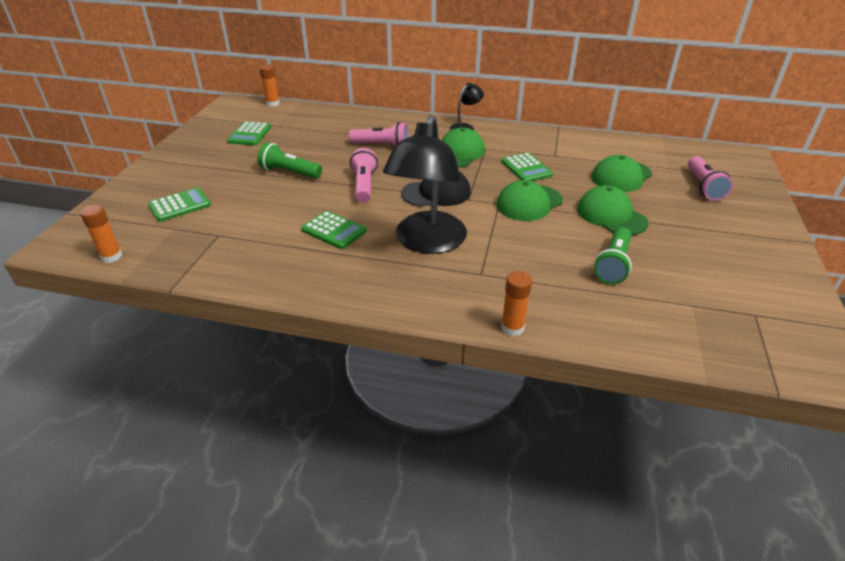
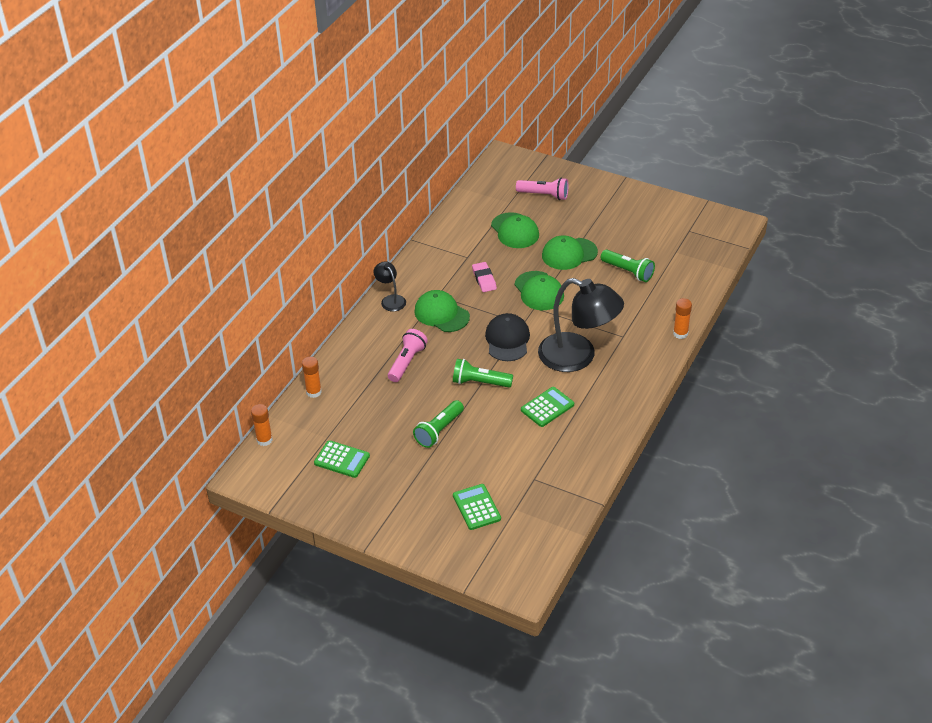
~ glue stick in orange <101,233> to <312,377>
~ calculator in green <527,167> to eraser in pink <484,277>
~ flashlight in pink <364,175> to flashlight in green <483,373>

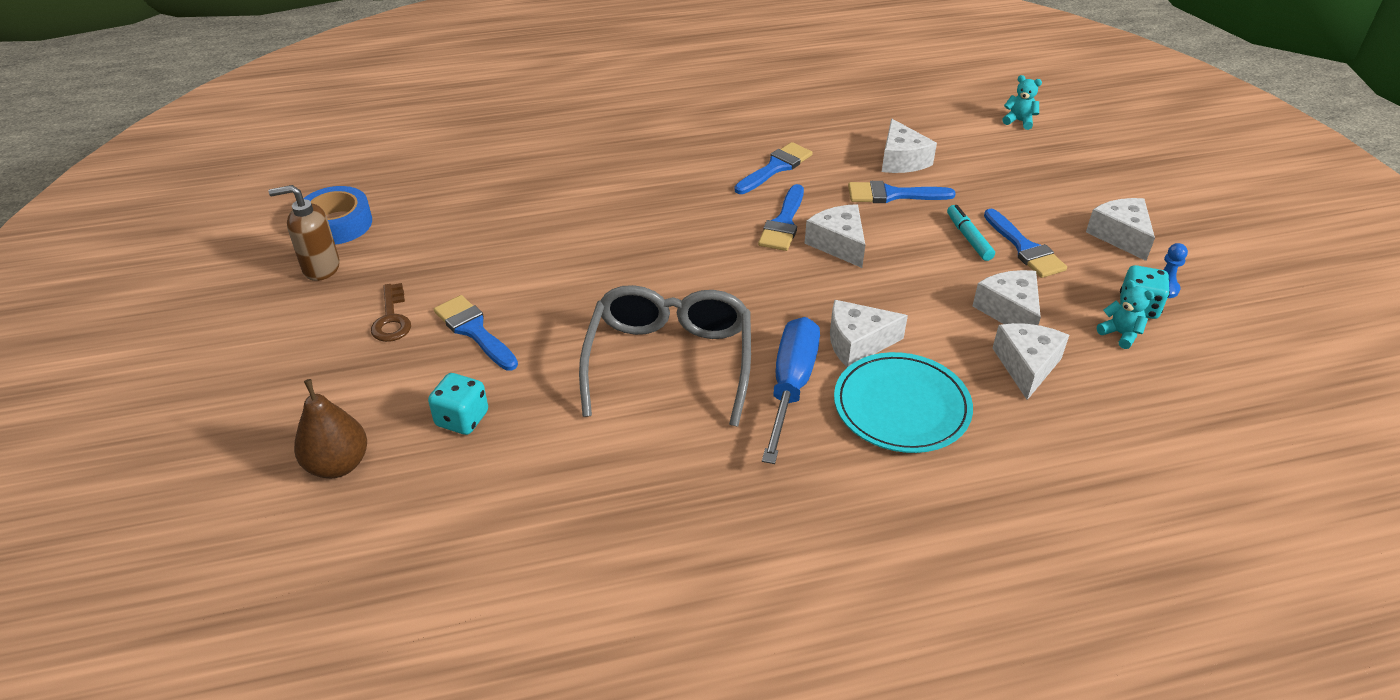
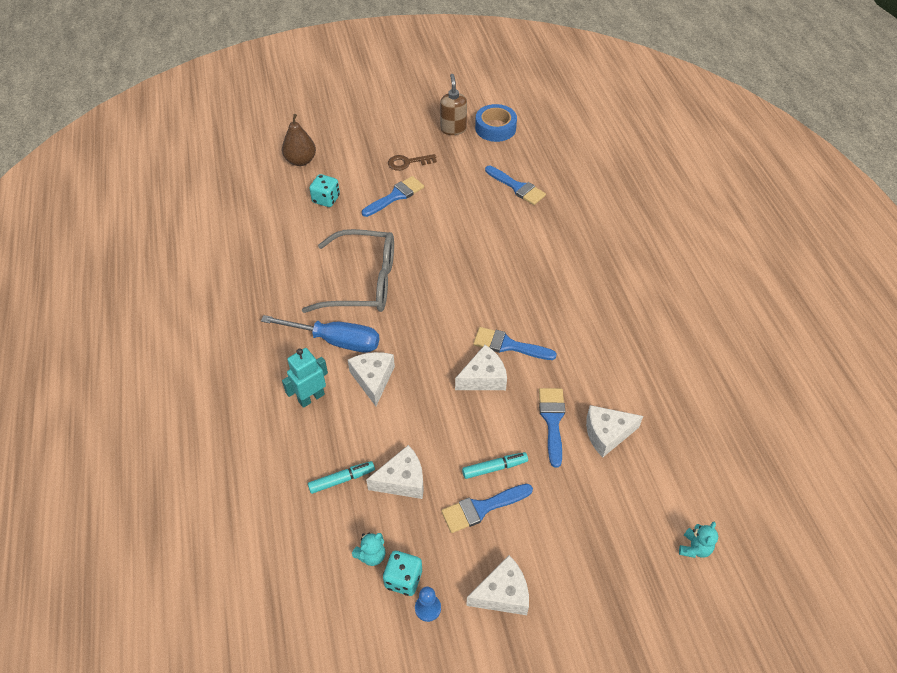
~ brush in blue <773,168> to <515,185>
~ plate in turquoise <903,402> to robot in turquoise <305,378>
~ cheese in white <1030,361> to marker in turquoise <341,477>

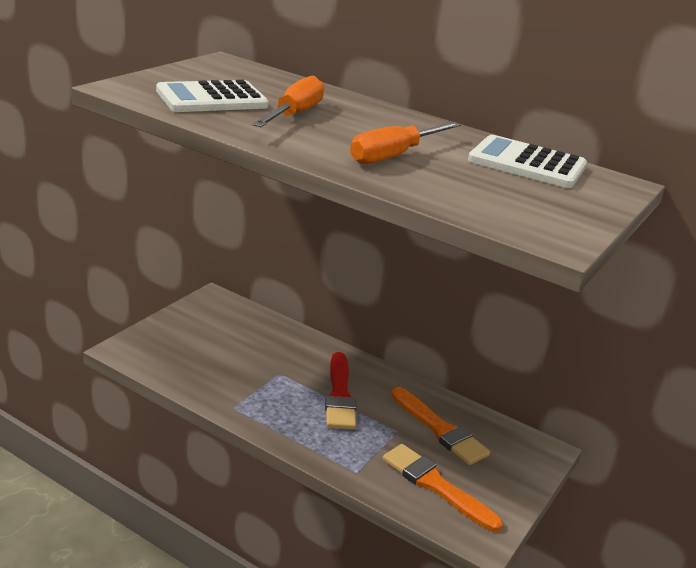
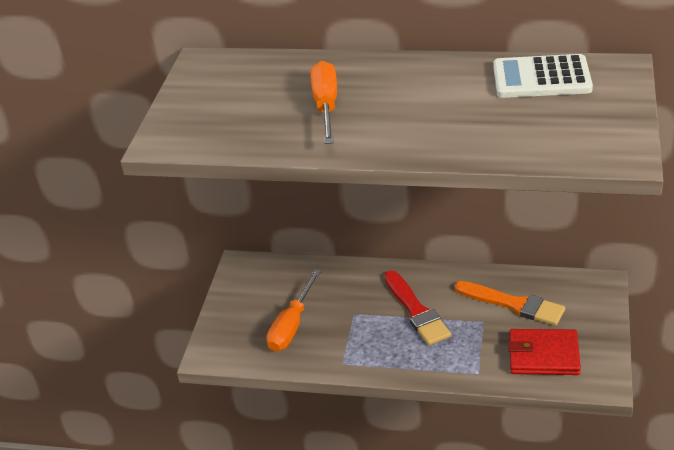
- calculator in white <212,96>
~ screwdriver in orange <405,143> to <293,310>
~ brush in orange <442,488> to wallet in red <544,352>

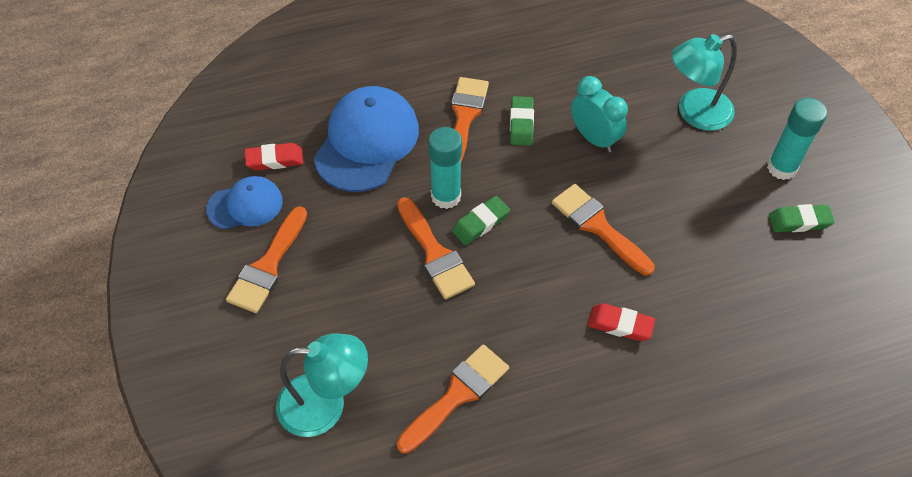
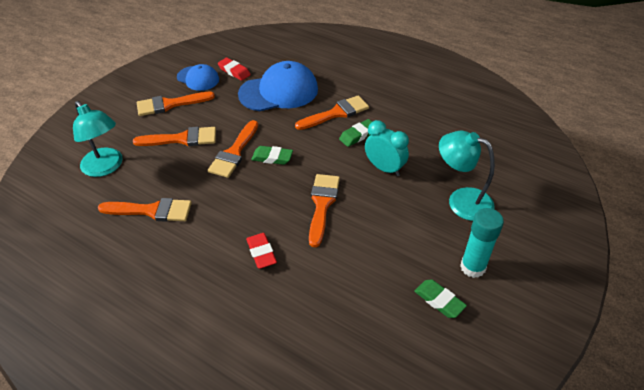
- glue stick in turquoise <445,168>
+ brush in orange <174,136>
~ clock in turquoise <599,114> = <387,148> 60 degrees counterclockwise

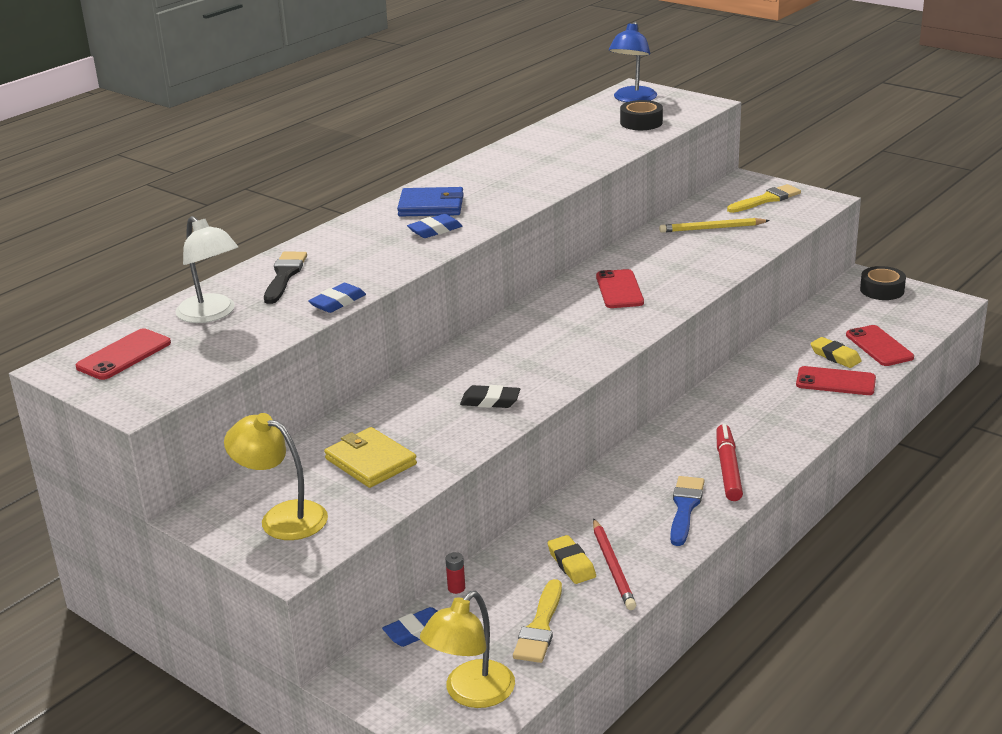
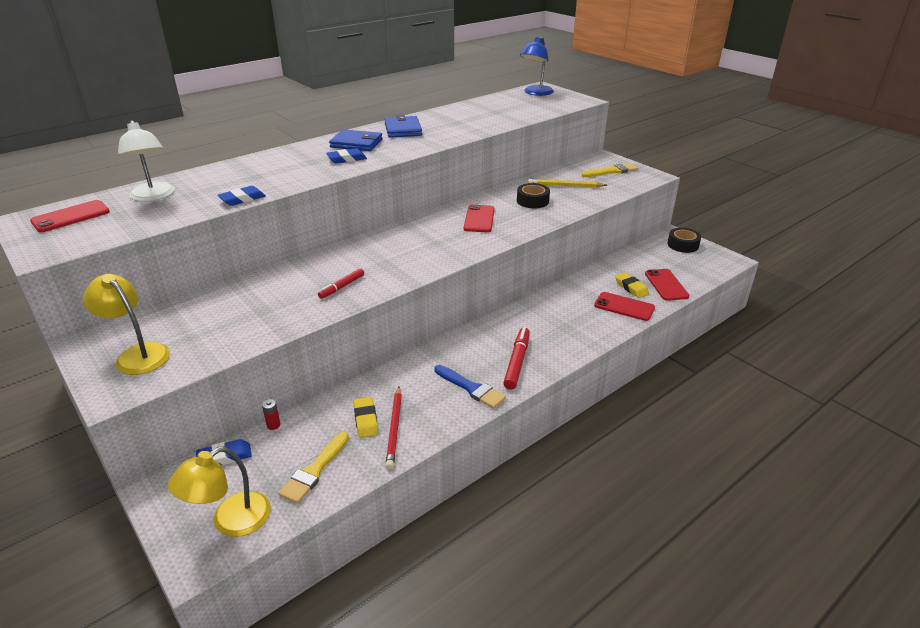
- brush in black <285,277>
- wallet in yellow <370,457>
+ wallet in blue <403,126>
~ tape in black <641,115> to <533,195>
~ eraser in black <490,396> to marker in red <341,283>
~ brush in blue <687,511> = <470,387> 105 degrees clockwise

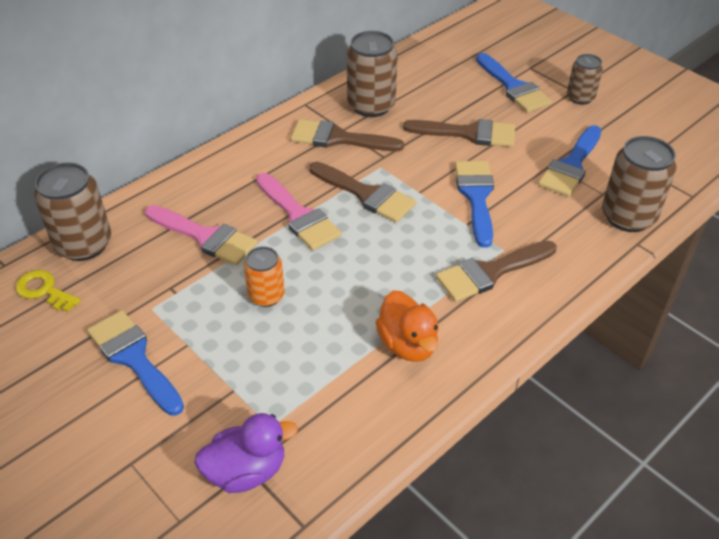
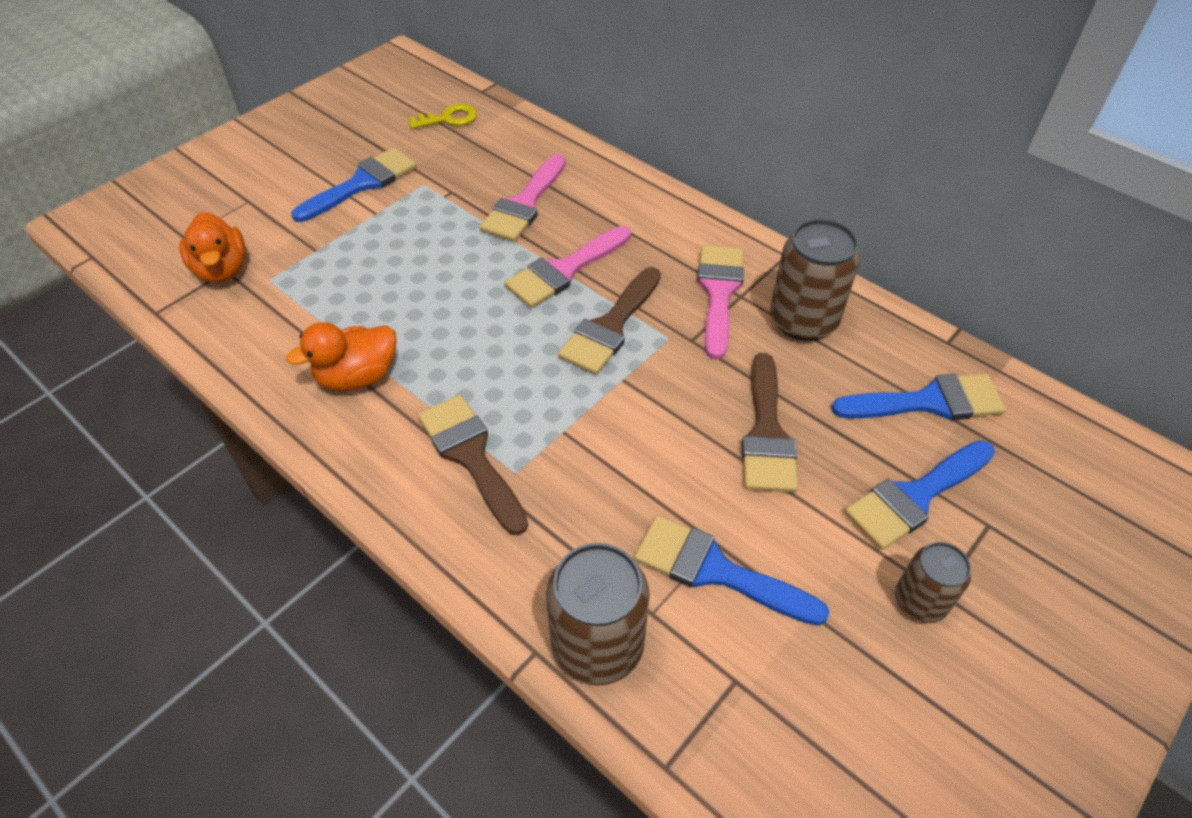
- can in brown <73,211>
- can in orange <264,276>
~ brush in blue <474,204> to <918,397>
~ duck in purple <246,453> to duck in orange <212,247>
~ brush in brown <347,135> to brush in pink <720,302>
~ key in yellow <48,291> = <443,116> 45 degrees clockwise

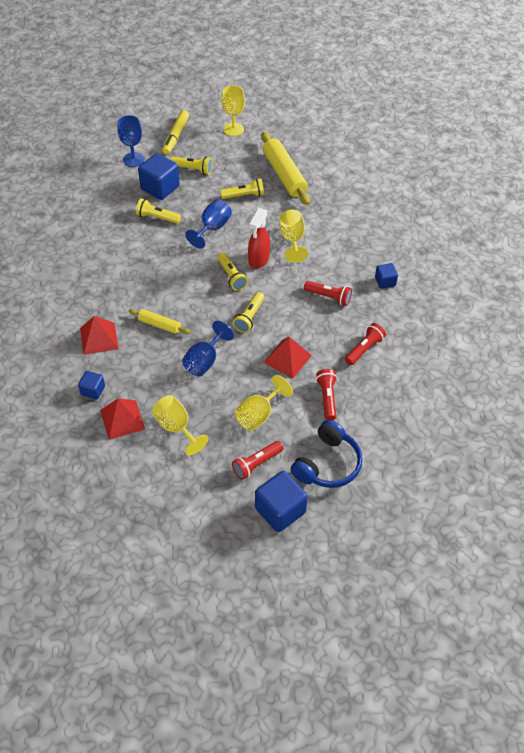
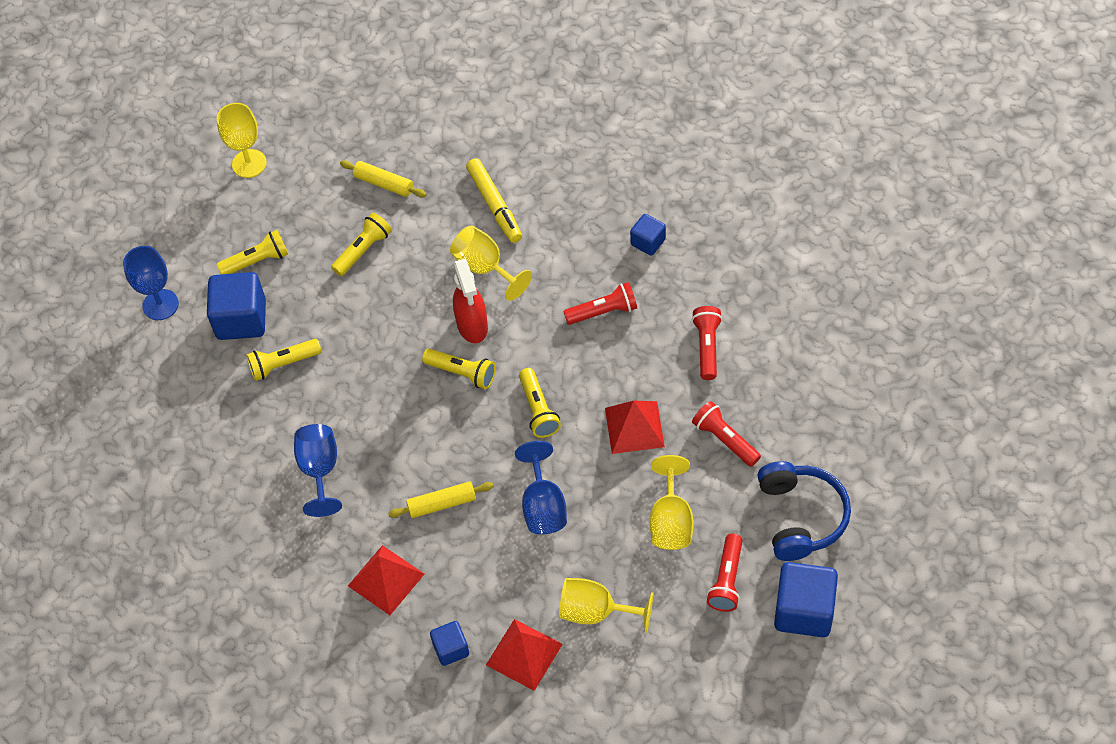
~ marker in yellow <175,132> to <494,200>
~ goblet in blue <208,224> to <318,470>
~ rolling pin in yellow <285,168> = <383,178> x0.54

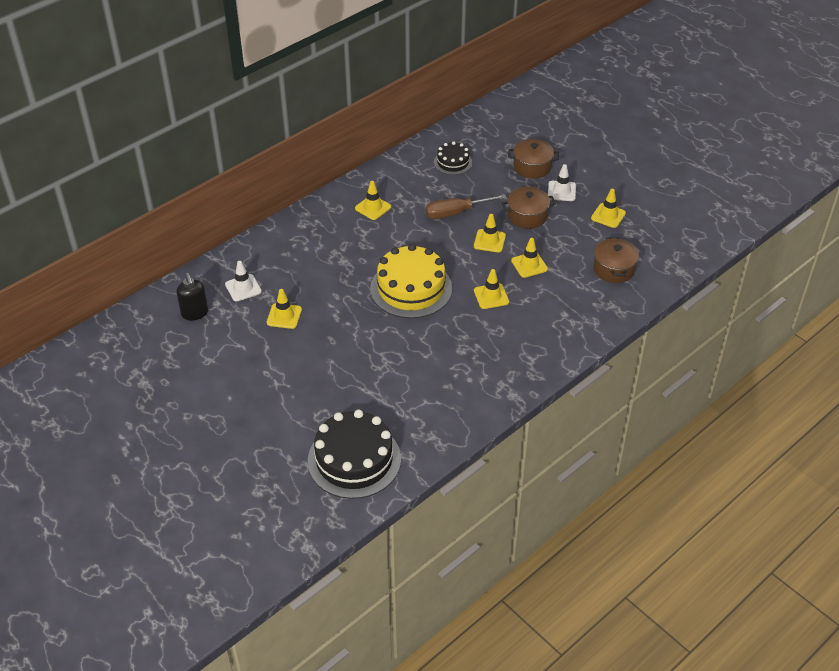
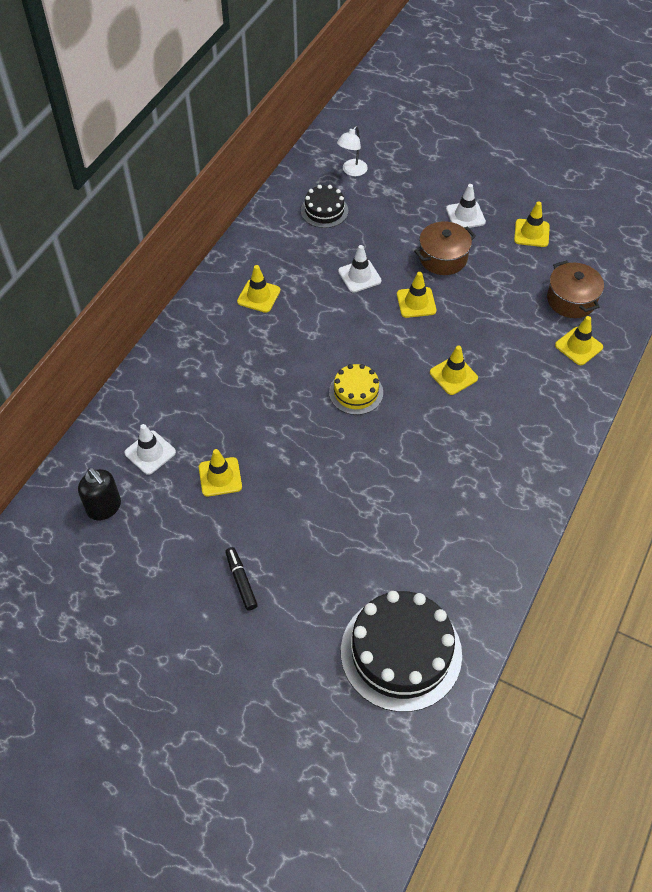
- pot in brown <533,159>
+ marker in black <241,579>
+ lamp in white <352,151>
~ traffic cone in yellow <529,258> to <579,340>
~ screwdriver in brown <466,206> to traffic cone in white <359,269>
~ cake in yellow <411,281> = <356,389> x0.53

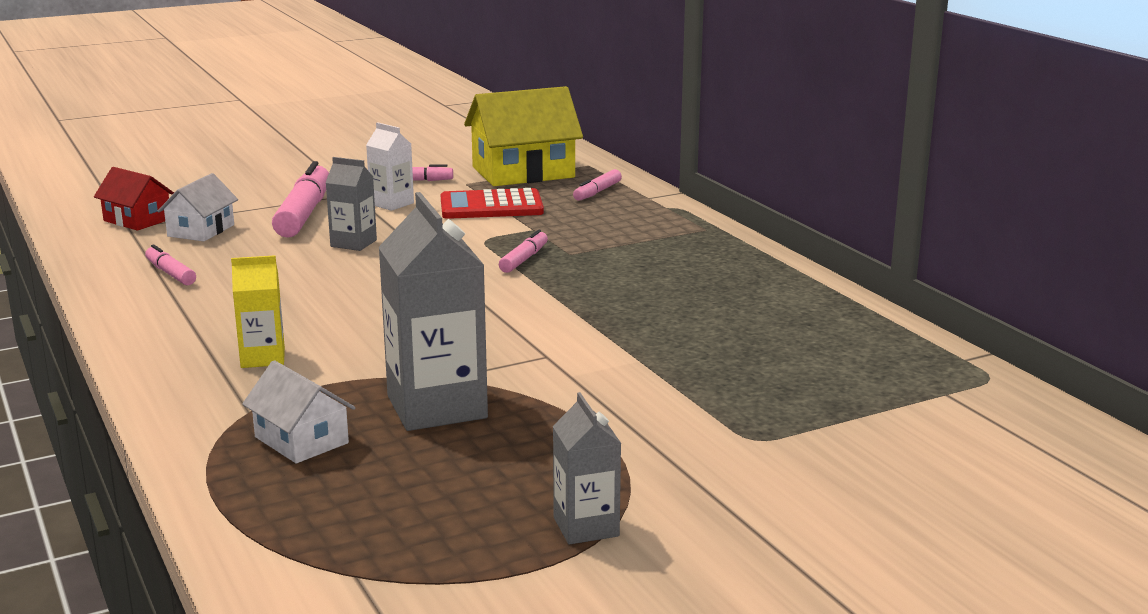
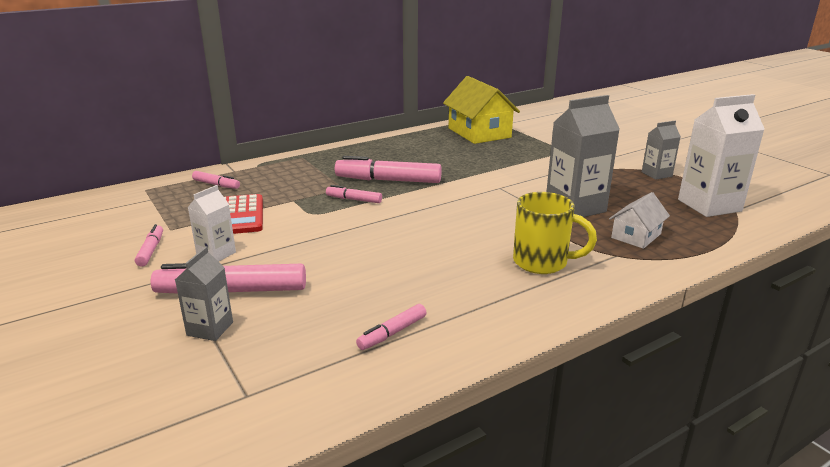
- house in red <134,199>
- house in white <198,207>
+ marker in pink <388,169>
+ carton in white <721,155>
~ carton in grey <351,204> to <204,294>
~ house in yellow <523,136> to <481,110>
~ carton in yellow <258,311> to mug in yellow <555,233>

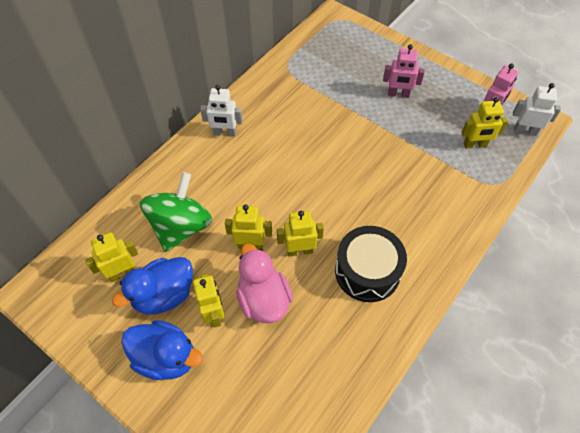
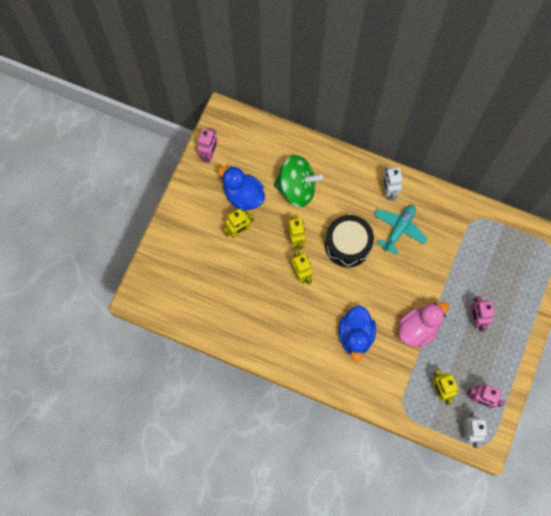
- robot in yellow <111,257>
+ robot in pink <207,145>
+ plane in turquoise <401,230>
~ duck in blue <162,350> to <357,333>
~ duck in pink <264,283> to <423,325>
~ drum in black <371,264> to <349,241>

